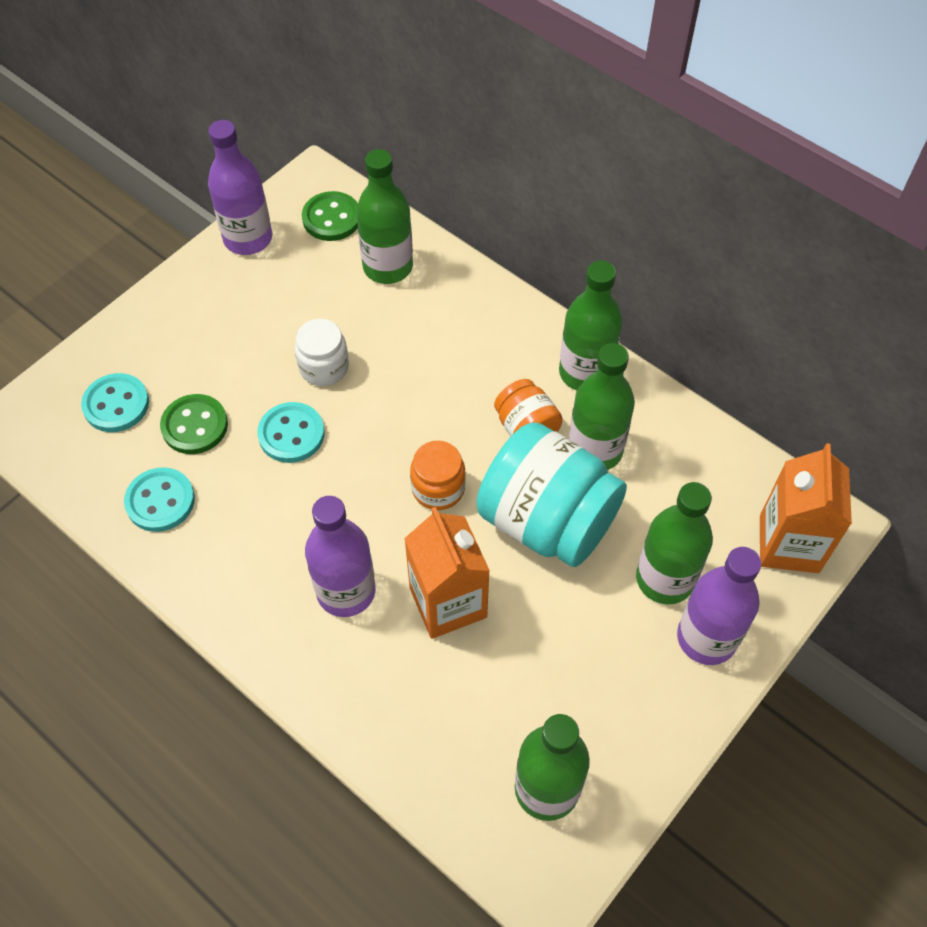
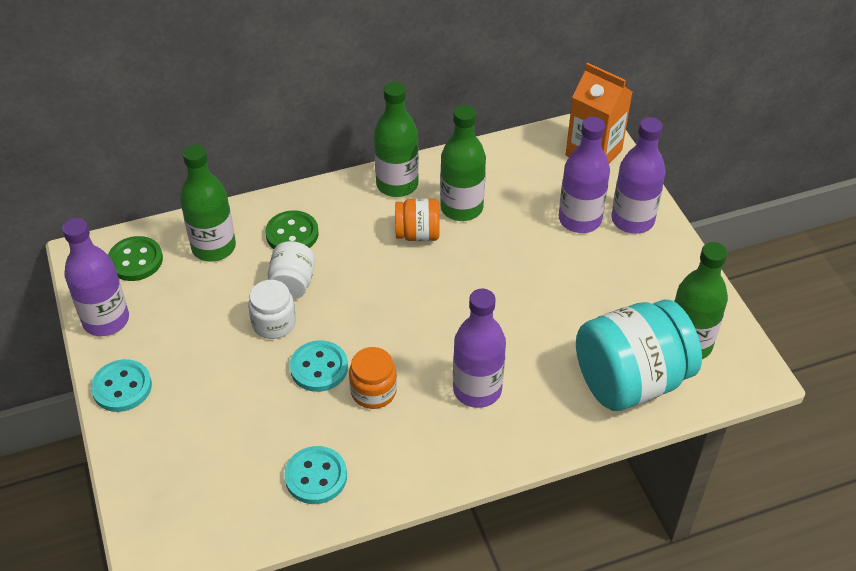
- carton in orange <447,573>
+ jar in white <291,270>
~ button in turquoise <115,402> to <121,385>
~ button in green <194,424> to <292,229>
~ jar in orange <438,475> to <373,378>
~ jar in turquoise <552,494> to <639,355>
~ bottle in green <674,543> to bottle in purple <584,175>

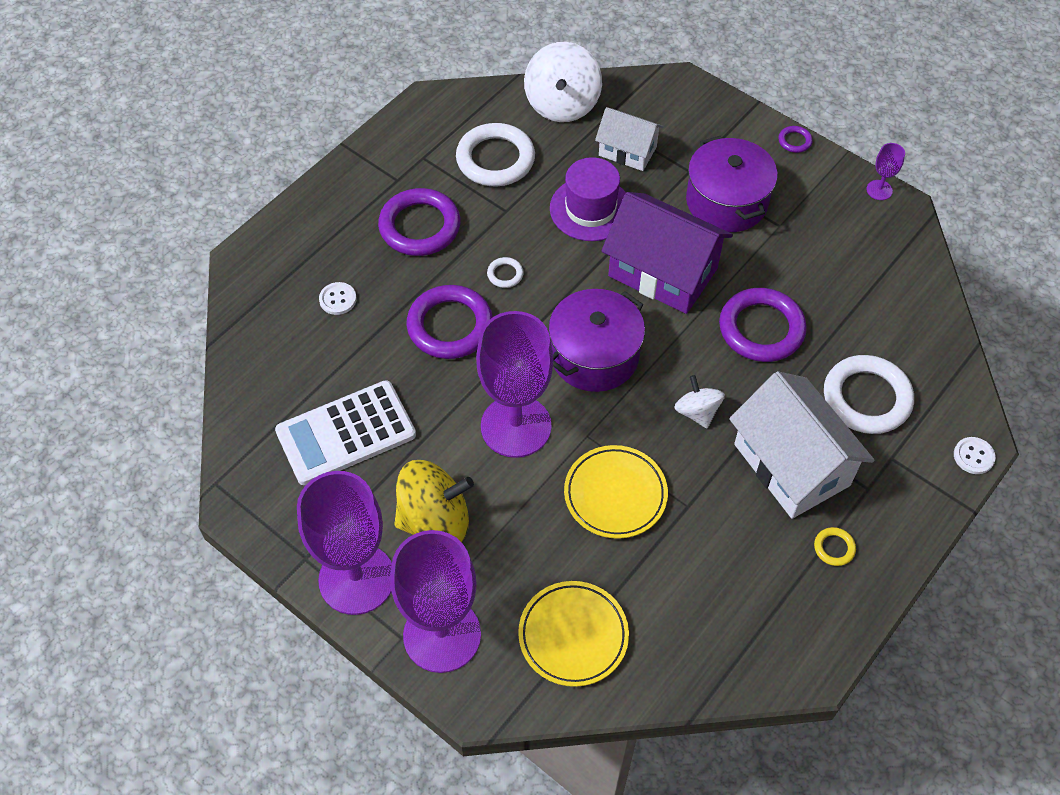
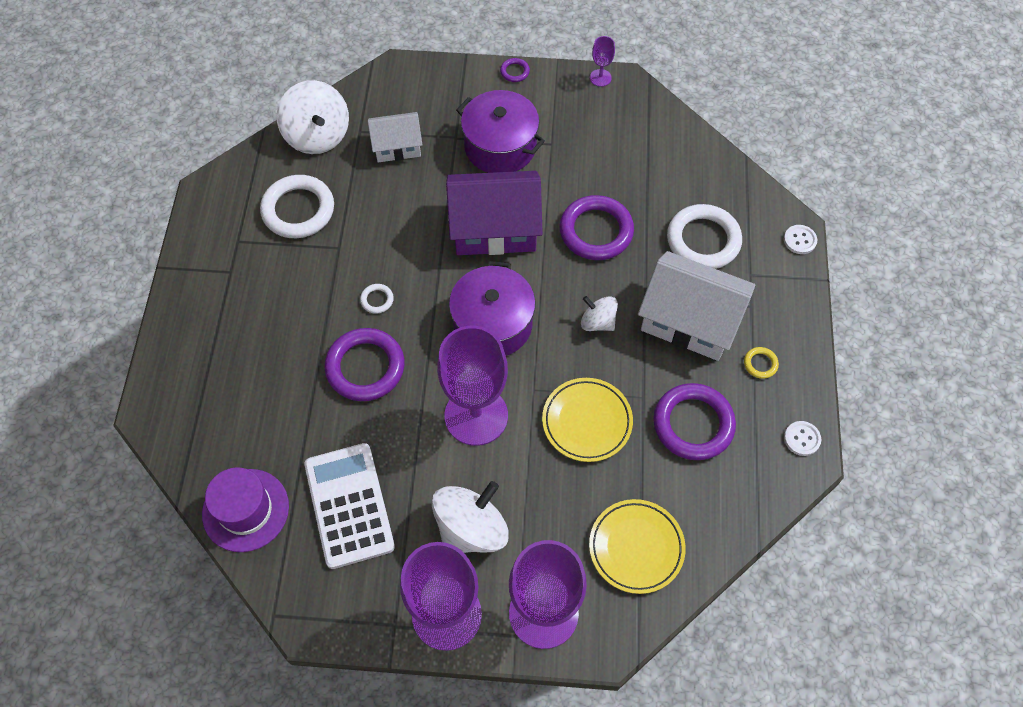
~ button in white <338,298> to <802,438>
~ ring in purple <419,222> to <694,421>
~ hat in purple <588,199> to <245,509>
~ spinning top in yellow <434,501> to spinning top in white <470,517>
~ calculator in white <345,432> = <349,506> 135 degrees clockwise

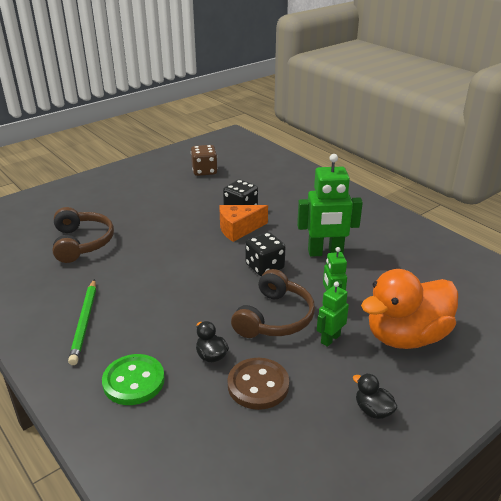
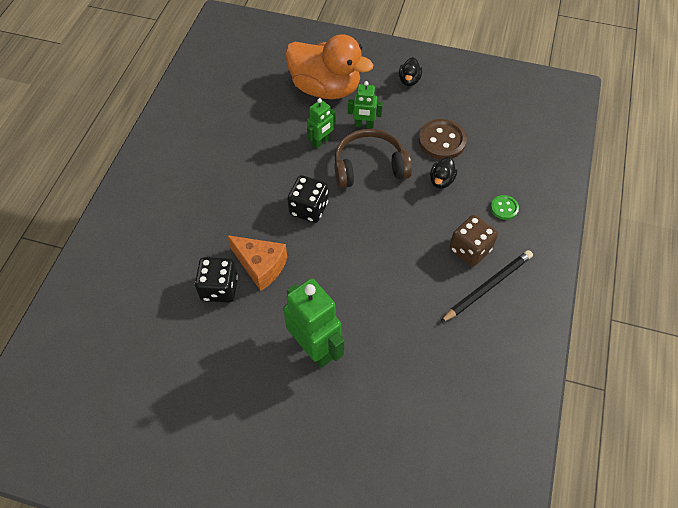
- headphones in brown <83,235>
~ dice in brown <204,160> to <474,240>
~ robot in green <330,205> to <313,323>
~ pencil in green <82,322> to pencil in black <486,286>
~ button in green <133,379> = <505,207> x0.54

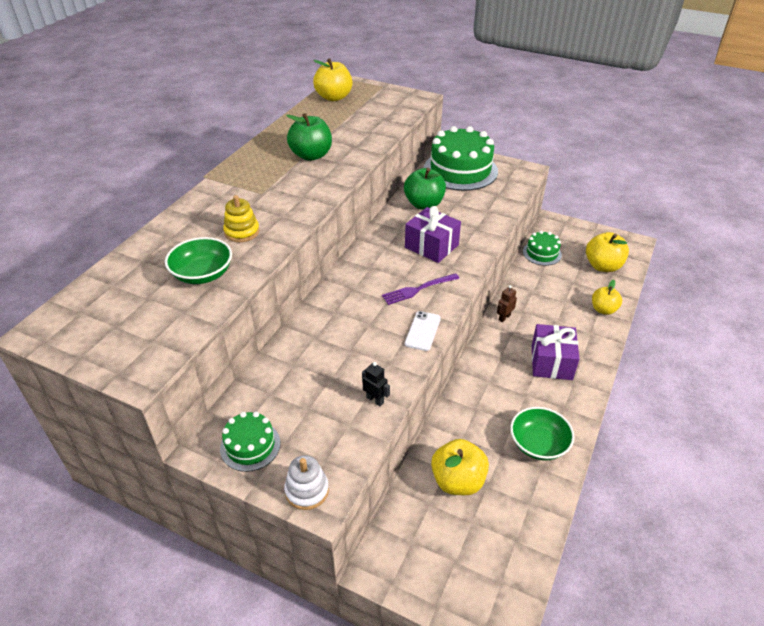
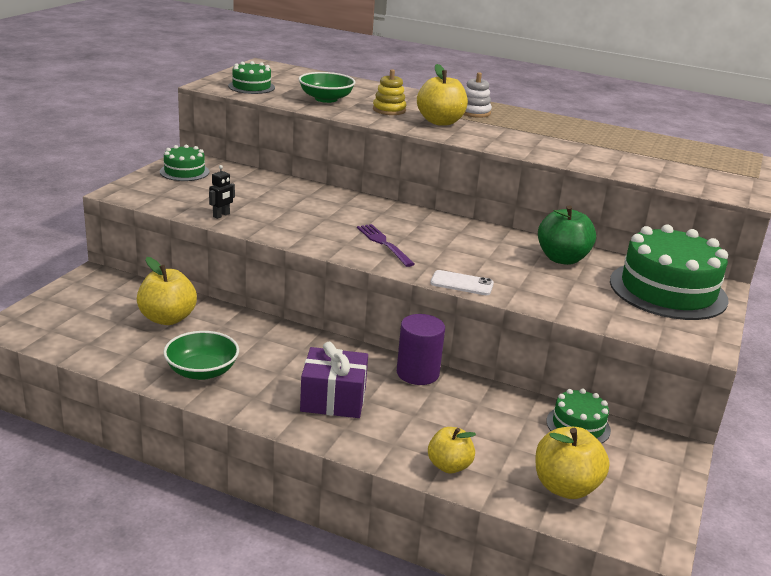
- apple in green <309,137>
- gift in purple <433,234>
+ cake in green <251,77>
~ stacking toy in white <306,482> to <478,95>
~ apple in yellow <332,79> to <442,95>
~ phone in white <423,331> to <462,282>
~ robot in brown <507,303> to cylinder in purple <421,349>

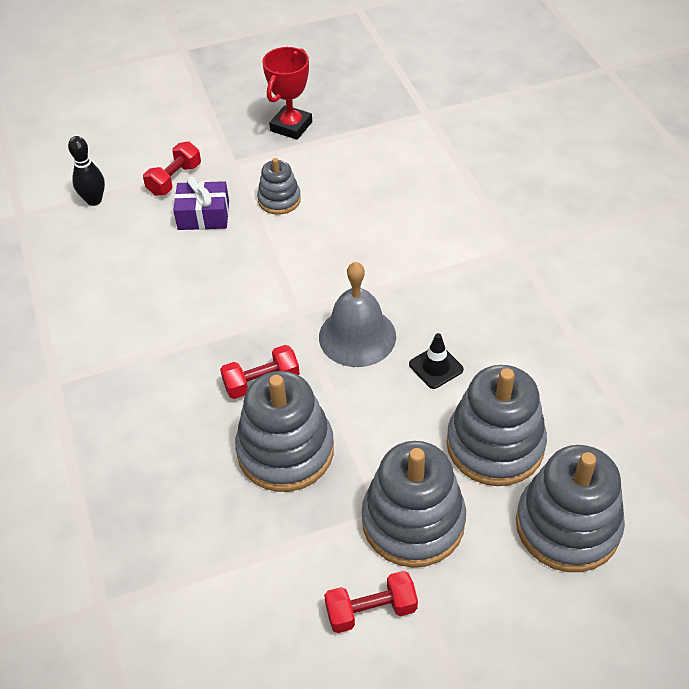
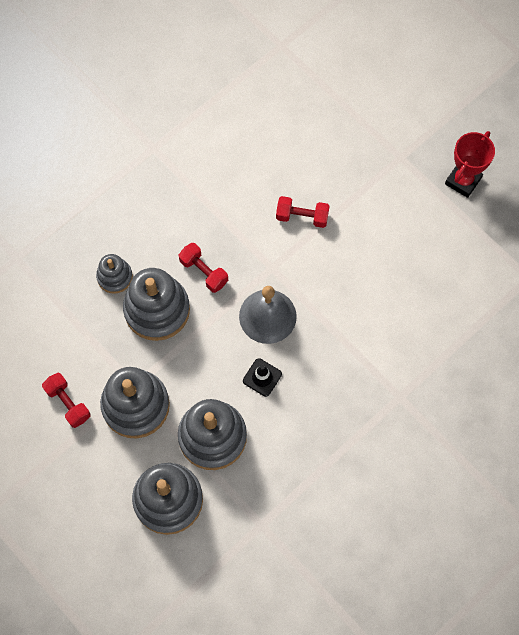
- bowling pin in black <86,171>
- gift in purple <201,203>
~ dumbbell in red <172,168> to <303,212>
~ stacking toy in grey <279,186> to <114,274>
~ trophy in red <287,93> = <470,164> 60 degrees counterclockwise

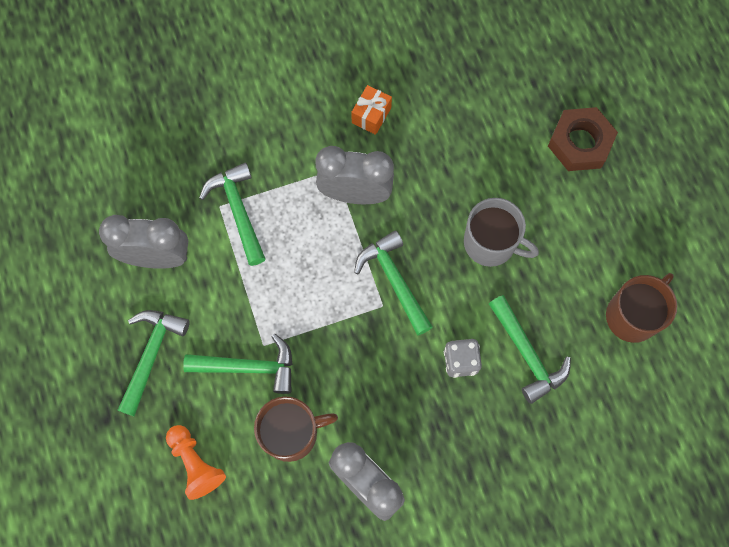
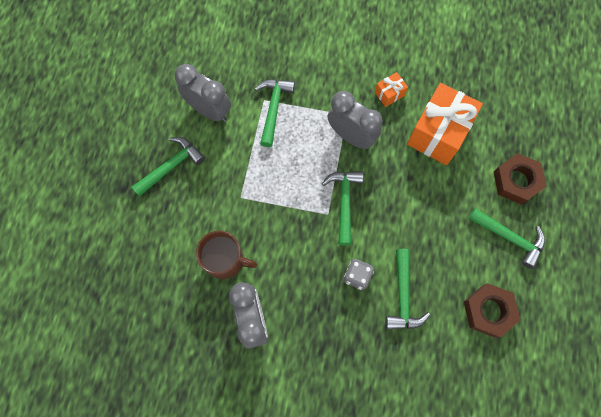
- pawn in orange <196,462>
- mug in grey <501,232>
+ gift in orange <445,124>
~ hammer in green <238,364> to <507,238>
~ mug in brown <641,308> to nut in brown <492,310>

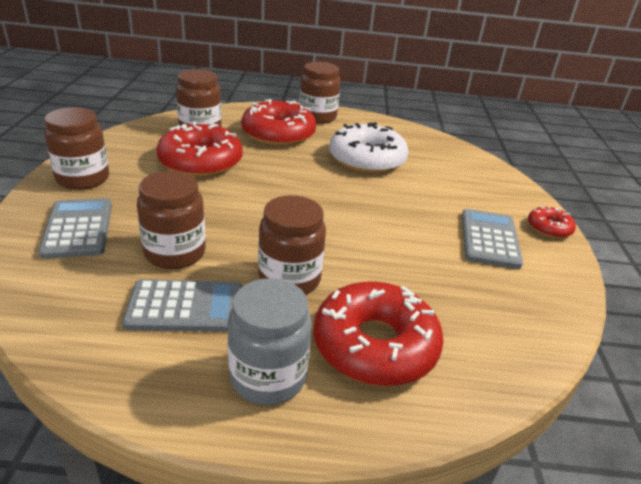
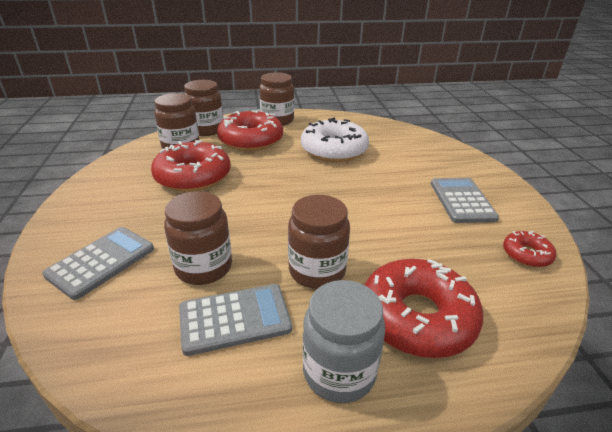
~ jar in brown <76,148> to <203,108>
~ donut in red <552,221> to <529,249>
~ calculator in grey <75,228> = <98,263> 60 degrees clockwise

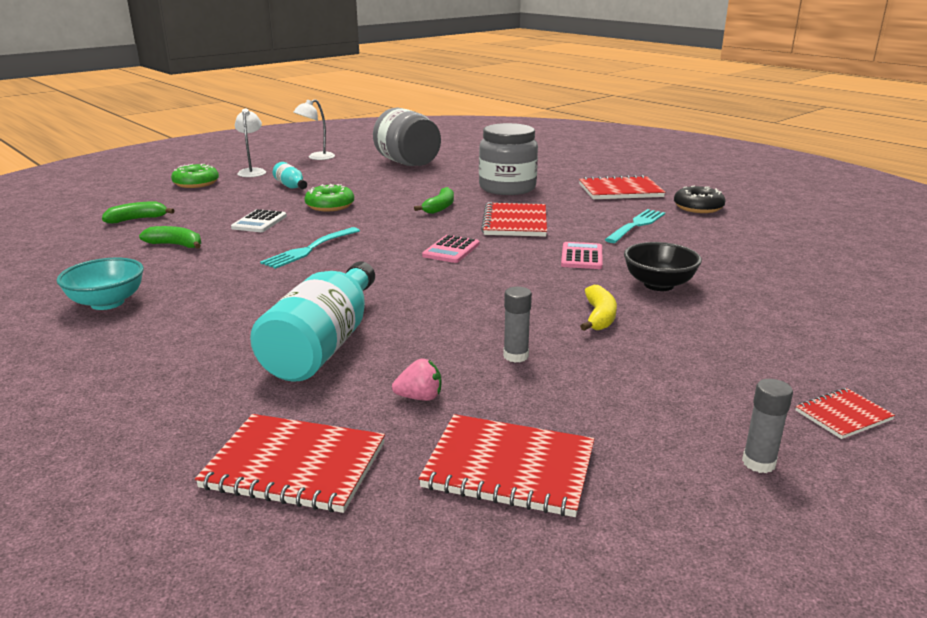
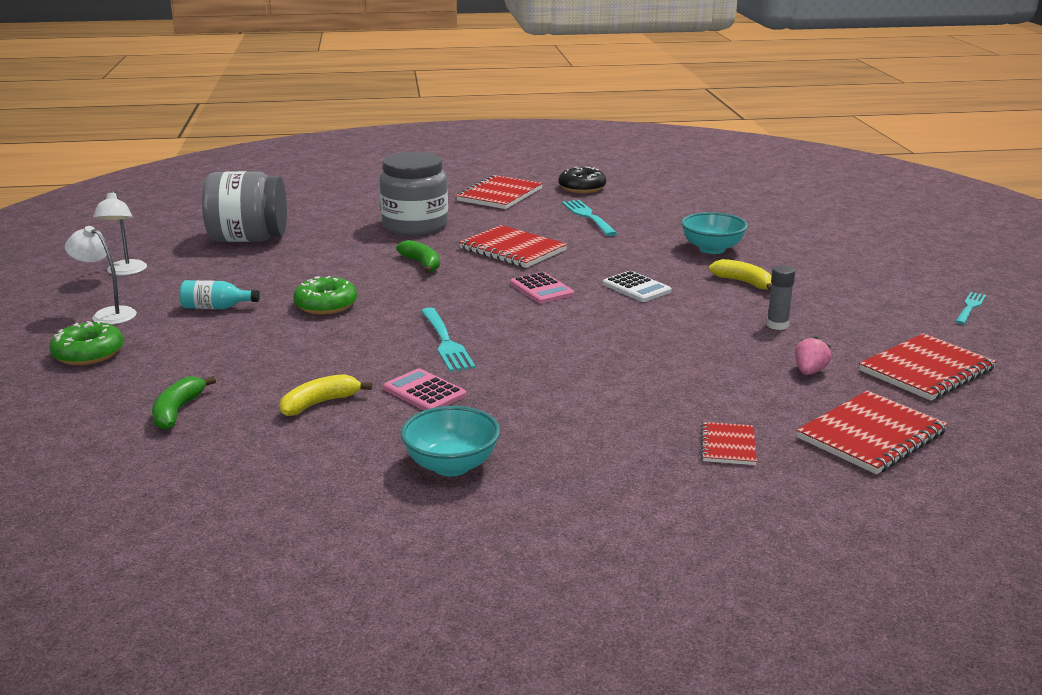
- bottle in turquoise <312,321>
~ calculator in white <259,220> to <637,286>
~ calculator in pink <582,255> to <424,389>
~ notebook in red <845,413> to <729,443>
~ glue stick in grey <767,426> to fork in turquoise <970,308>
~ banana in green <170,237> to banana in yellow <325,395>
~ bowl in black <663,266> to bowl in turquoise <714,233>

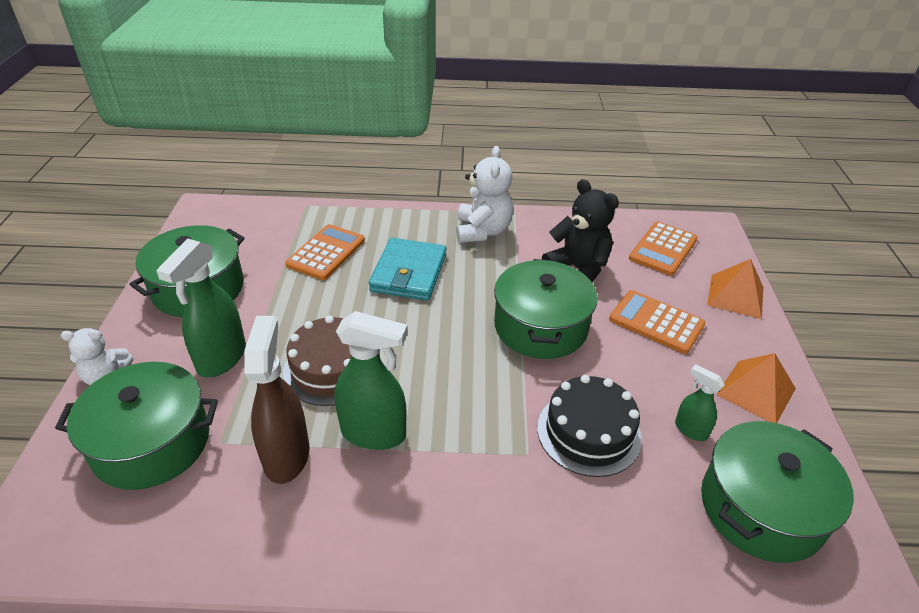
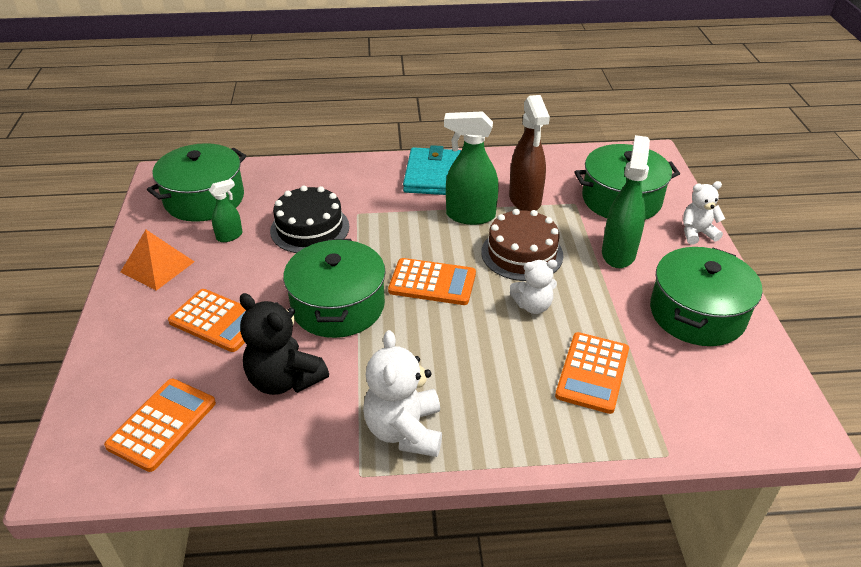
- pyramid in orange <735,289>
+ calculator in orange <432,281>
+ teddy bear in white <533,287>
~ wallet in turquoise <408,269> to <432,170>
~ spray bottle in green <700,402> = <225,210> 75 degrees counterclockwise

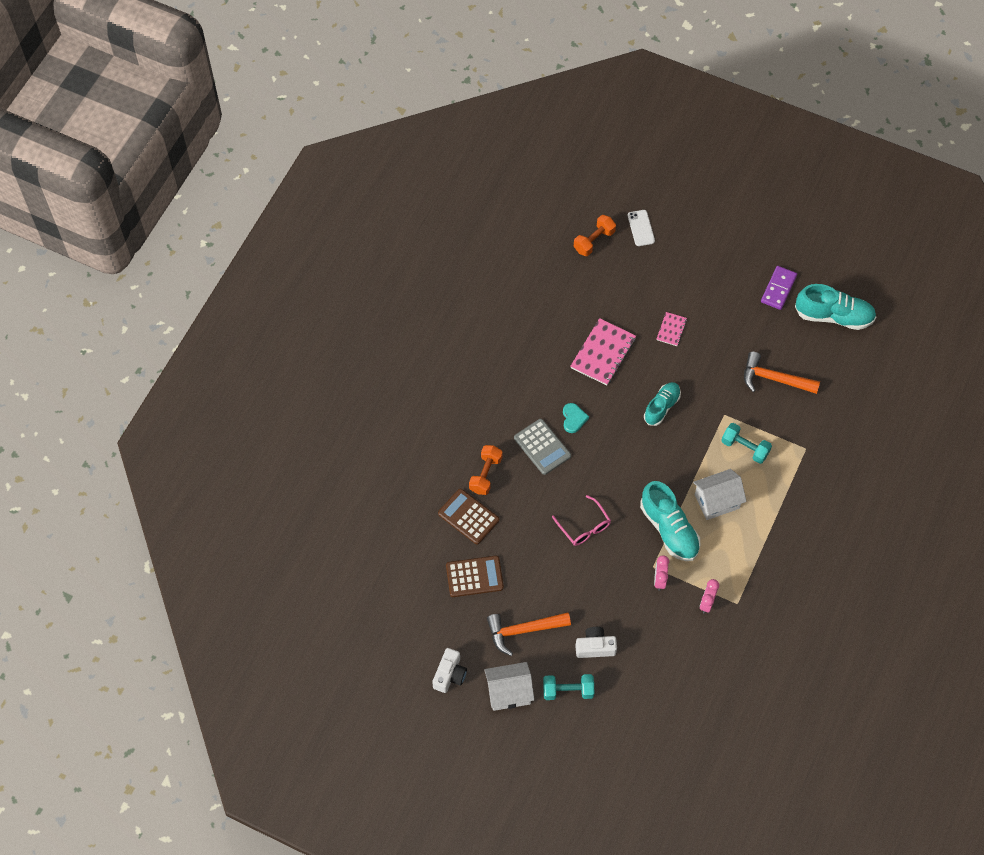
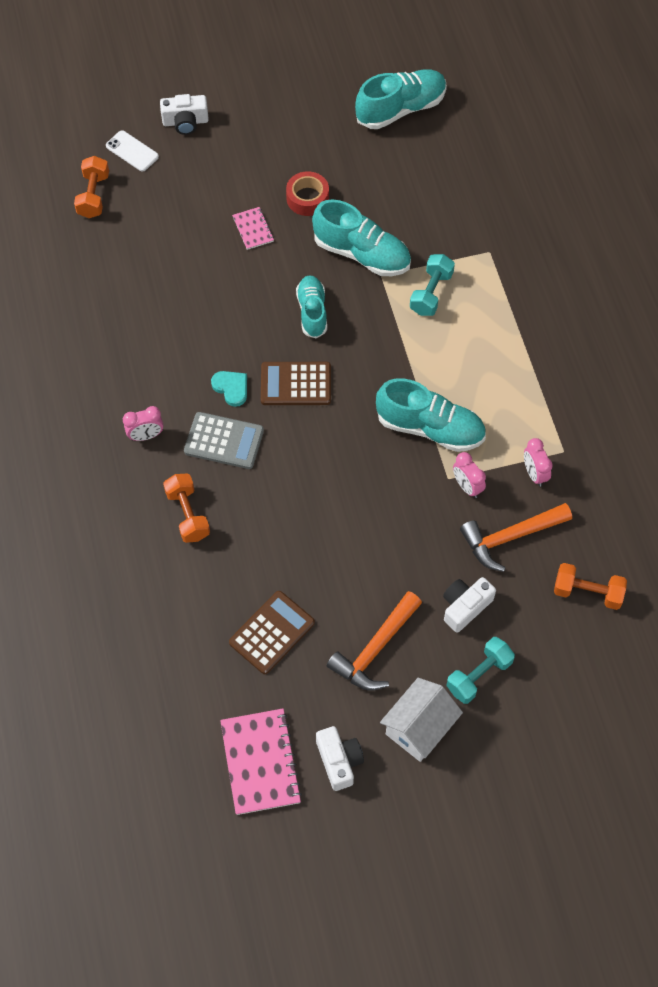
- glasses in pink <581,520>
- house in white <720,494>
- domino in purple <779,288>
+ clock in pink <143,423>
+ camera in white <184,114>
+ tape in red <307,193>
+ shoe in turquoise <361,237>
+ dumbbell in orange <590,586>
~ calculator in brown <468,516> to <296,383>
~ notebook in pink <603,352> to <261,762>
~ hammer in orange <782,373> to <516,537>
~ dumbbell in turquoise <746,443> = <432,285> 60 degrees counterclockwise

